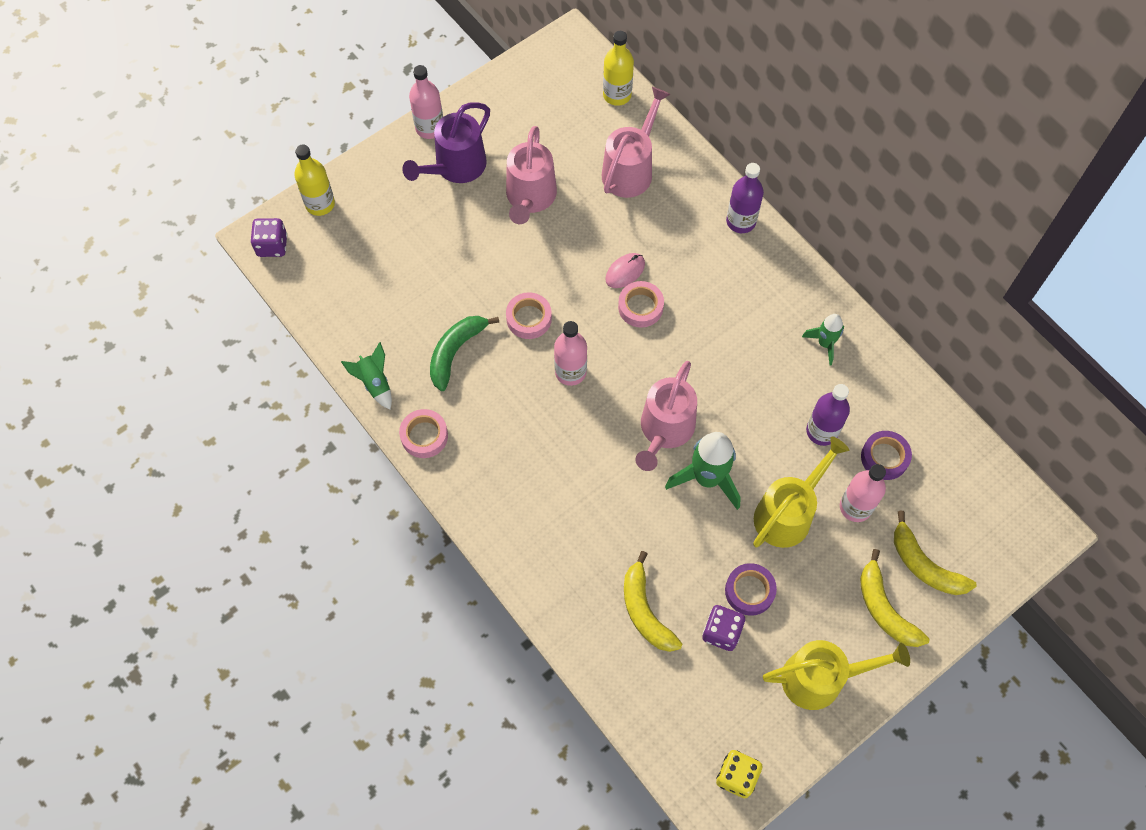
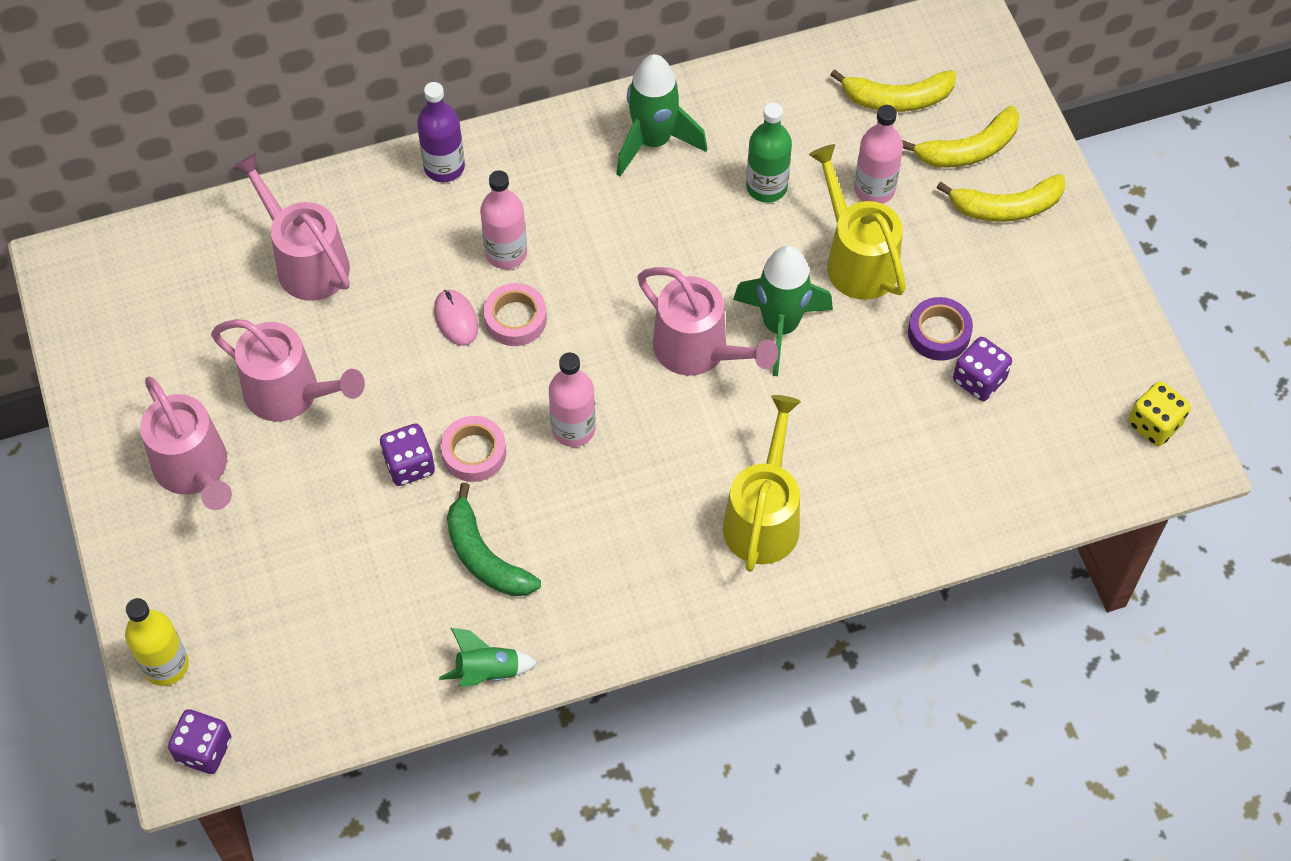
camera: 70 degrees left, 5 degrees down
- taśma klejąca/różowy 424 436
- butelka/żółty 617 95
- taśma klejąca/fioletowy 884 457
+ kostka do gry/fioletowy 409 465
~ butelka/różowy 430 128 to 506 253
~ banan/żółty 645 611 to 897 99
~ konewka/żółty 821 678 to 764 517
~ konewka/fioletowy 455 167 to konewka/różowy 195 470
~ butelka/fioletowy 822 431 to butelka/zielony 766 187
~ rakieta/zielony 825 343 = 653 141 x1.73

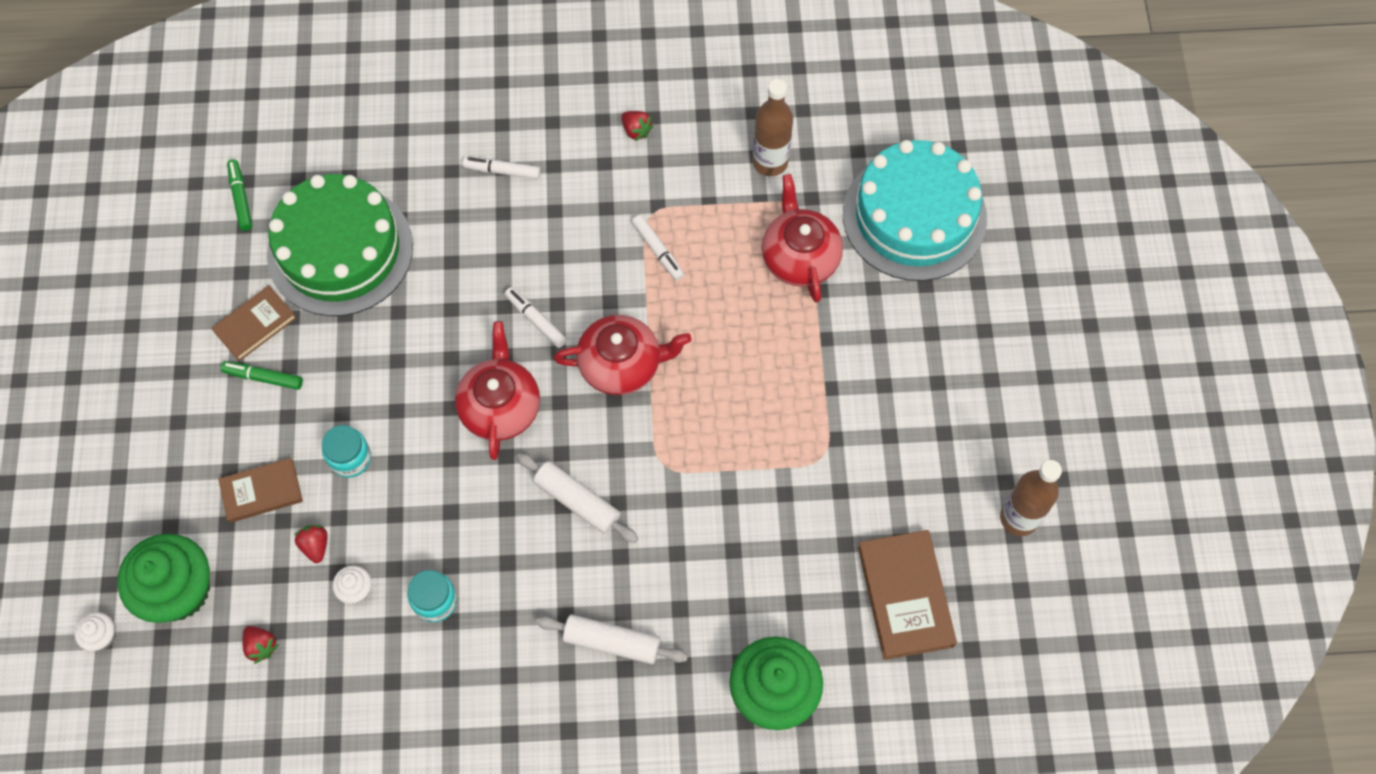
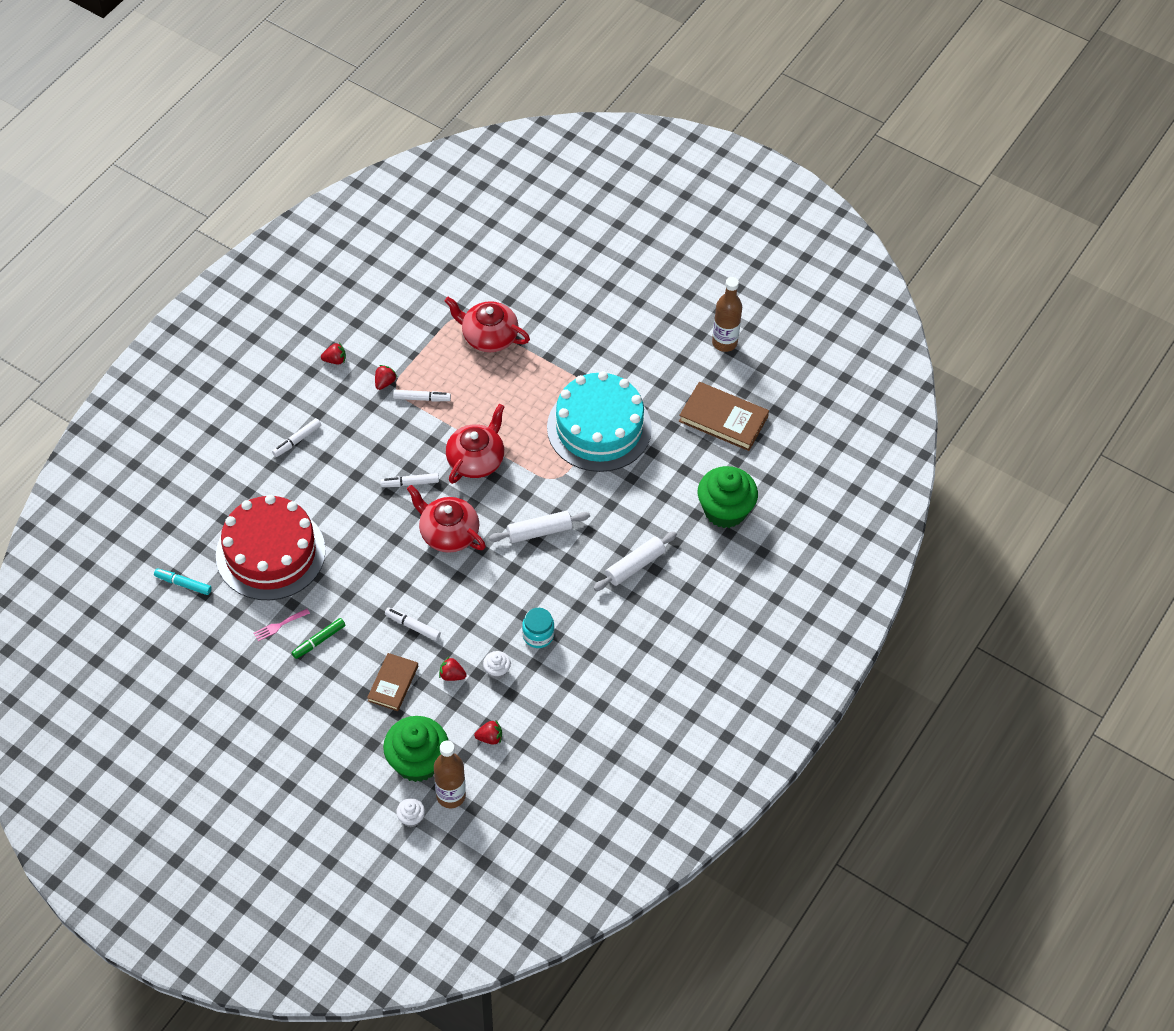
camera: 55 degrees left, 10 degrees down
+ truskawka/czerwony 385 382
~ butelka/brązowy 770 162 to 451 796
~ tort/turkusowy 914 216 to 599 428
~ książka/brązowy 255 325 to widelec/różowy 279 625
~ słoik/turkusowy 350 458 to flamaster/biały 412 626
~ flamaster/zielony 241 198 to flamaster/turkusowy 183 584
~ tort/zielony 340 250 to tort/czerwony 270 553

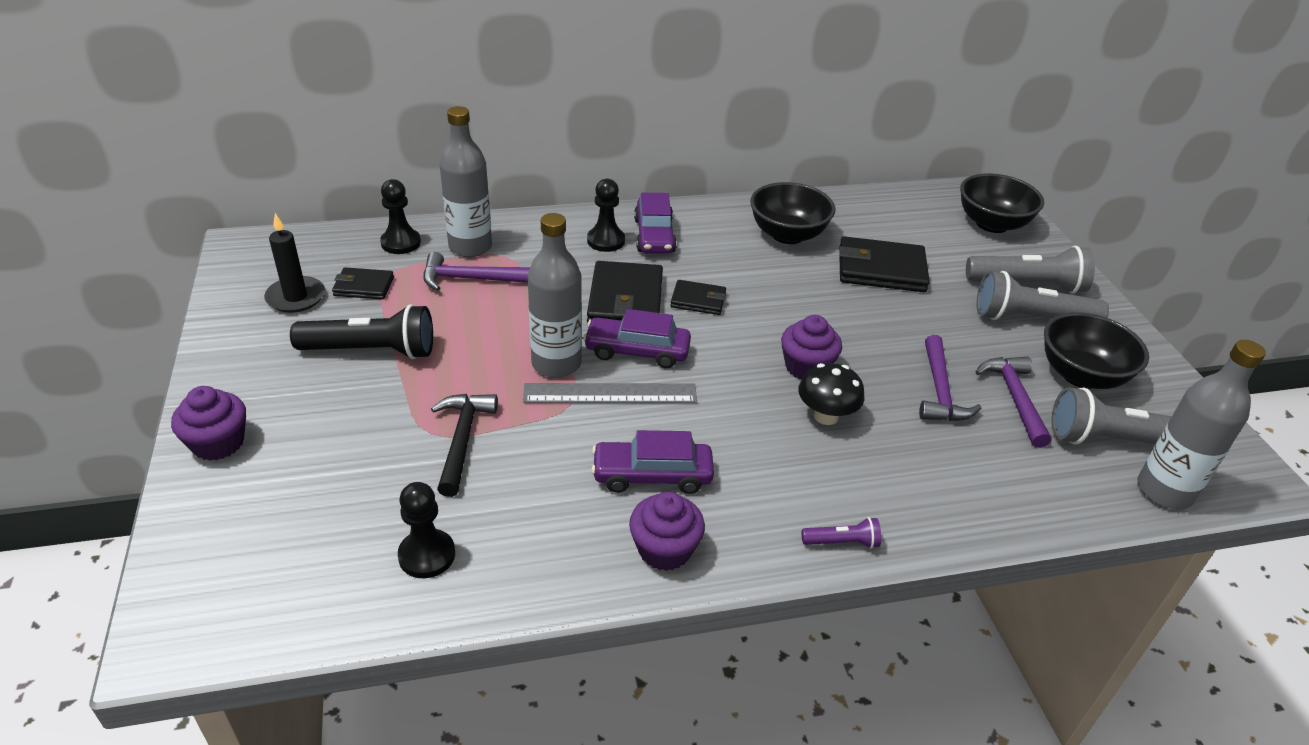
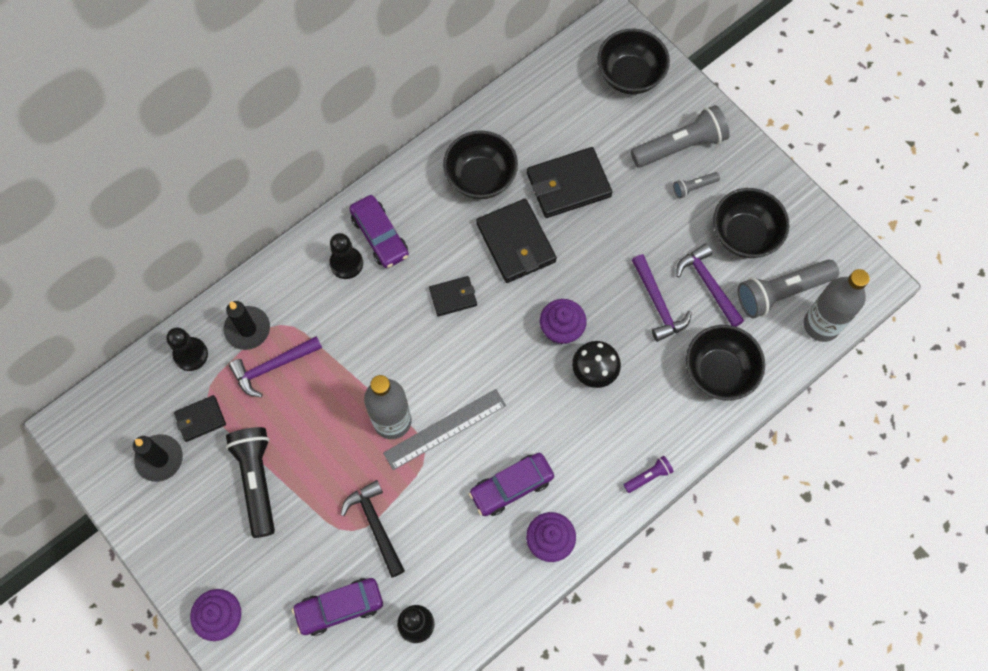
camera: 25 degrees left, 30 degrees up
+ miska/czarny 719 372
~ samochód/fioletowy 637 351 to 339 607
~ portfel/czarny 625 300 to 516 243
~ butelka/szary 470 247 to świeca/czarny 247 329
~ latarka/czarny 371 351 = 257 481 75 degrees counterclockwise
~ latarka/szary 1030 318 = 693 187 x0.48

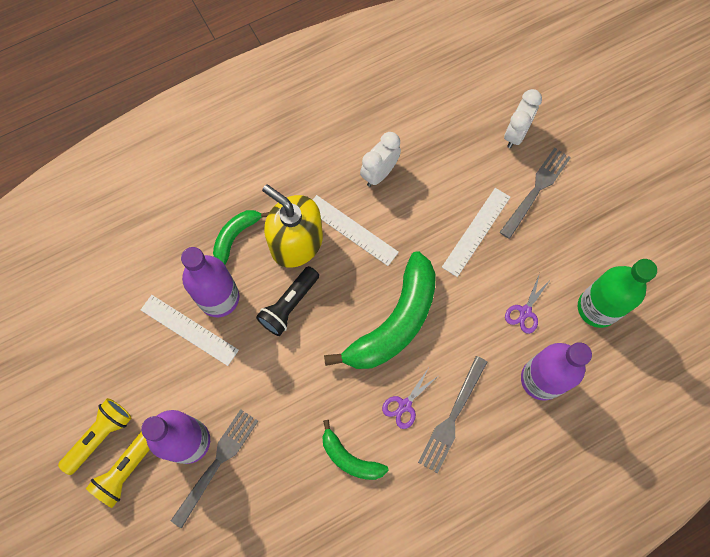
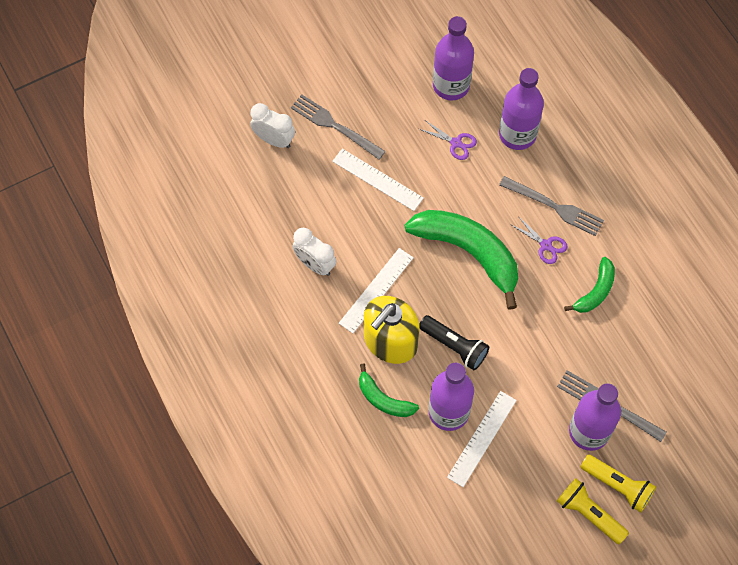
camera: 90 degrees left, 5 degrees down
~ butelka/zielony 597 308 to butelka/fioletowy 451 85

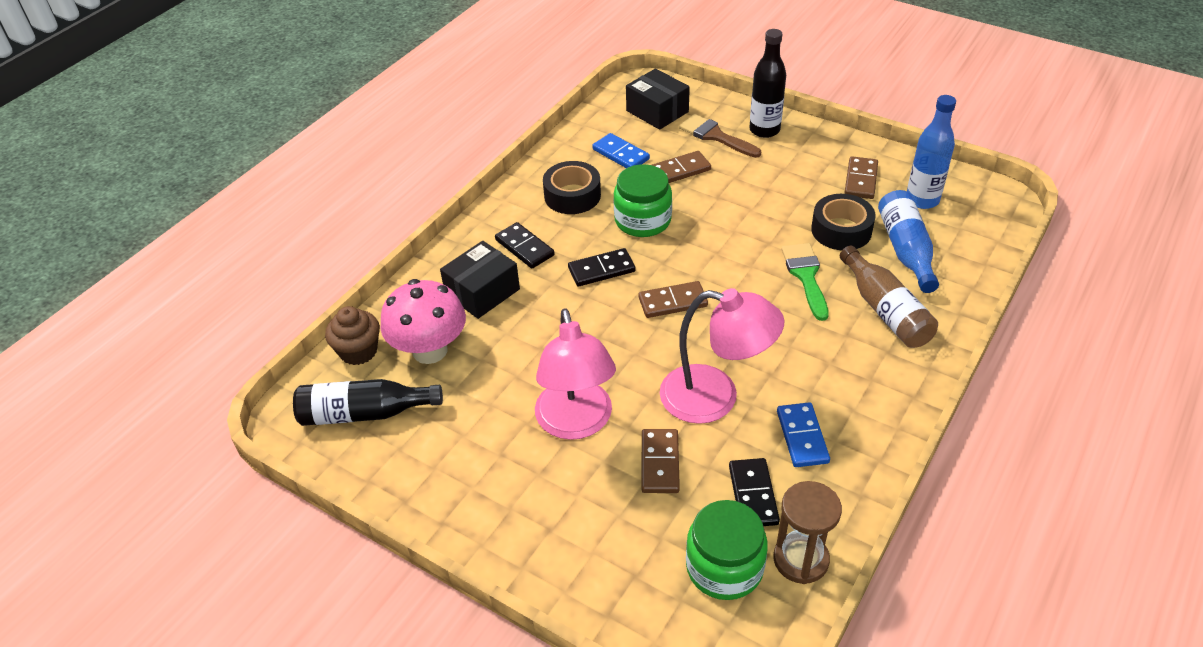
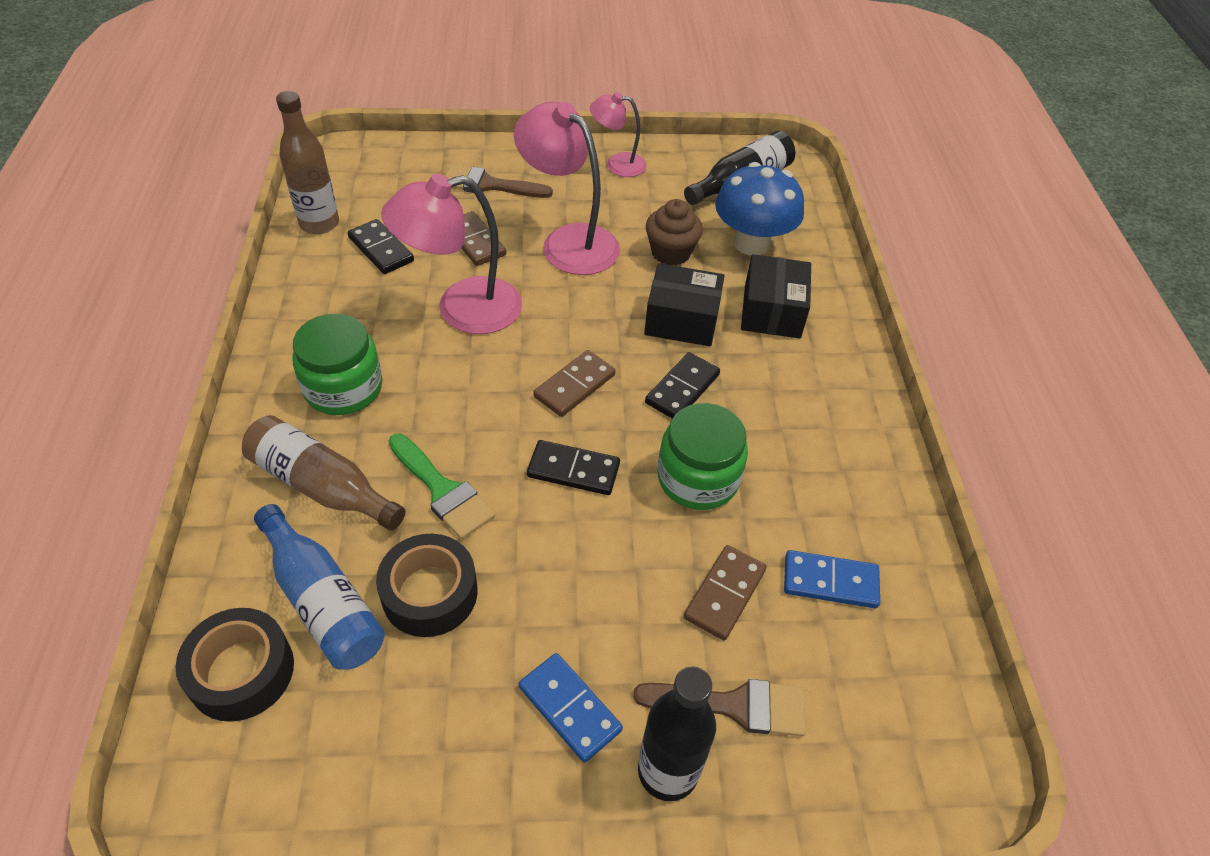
camera: 140 degrees right, 5 degrees up
- kostka domina/brązowy 860 180
- butelka/niebieski 922 200
+ pędzel/brązowy 489 185
+ lampka/różowy 617 164
~ muffinka/brązowy 358 351 to 671 252
~ kostka domina/czarny 524 248 to 573 470
~ taśma klejąca/czarny 572 195 to 241 671
~ pudełko/czarny 657 111 to 681 320
~ słoik/zielony 724 567 to 343 388
~ kostka domina/niebieski 802 437 to 570 708
~ klepsydra/brązowy 801 559 to butelka/brązowy 319 224
~ grzyb/różowy 430 350 to grzyb/niebieski 751 243

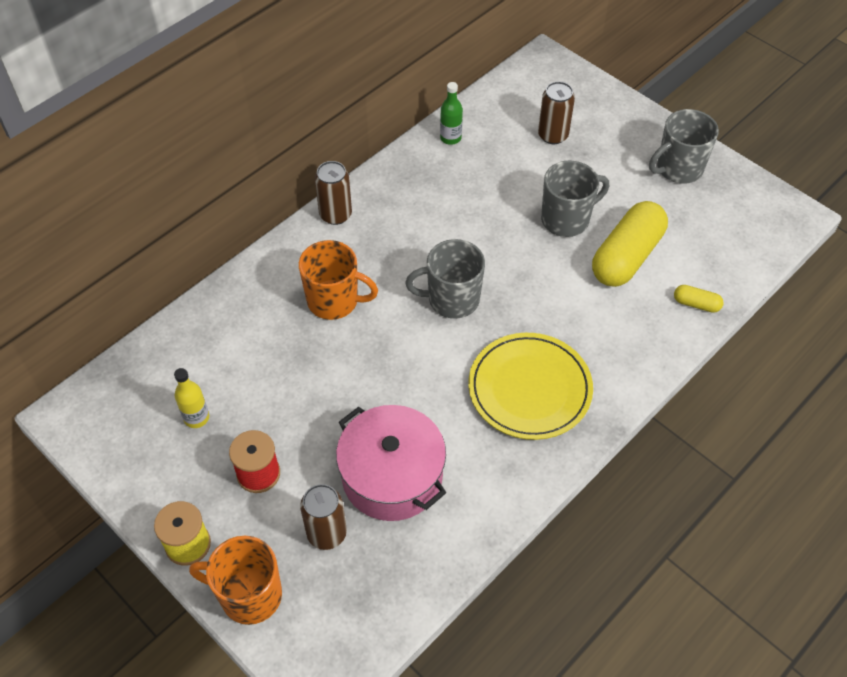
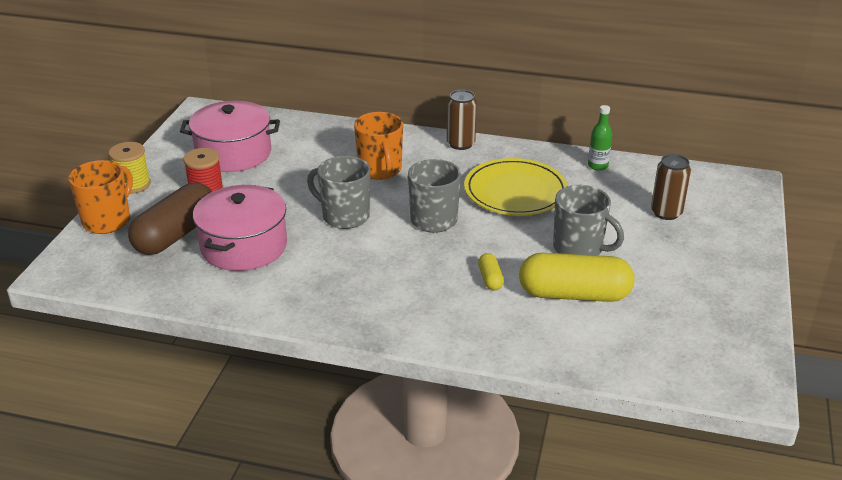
camera: 60 degrees right, 20 degrees down
~ talerz/żółty 529 389 to 515 191
~ kubek/szary 678 169 to 344 216
~ kapsułka/żółty 696 304 to 490 279
~ butelka/żółty 196 418 to garnek/różowy 233 153
~ puszka/brązowy 326 533 to kapsułka/brązowy 176 234
~ kubek/pomarańczowy 249 595 = 108 220 45 degrees clockwise

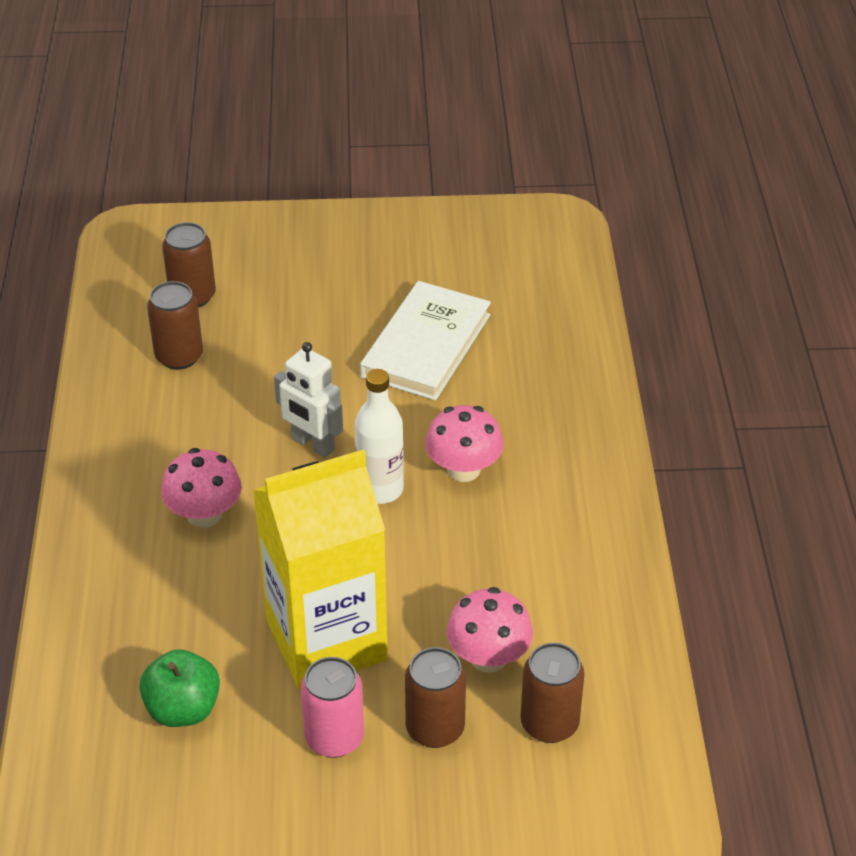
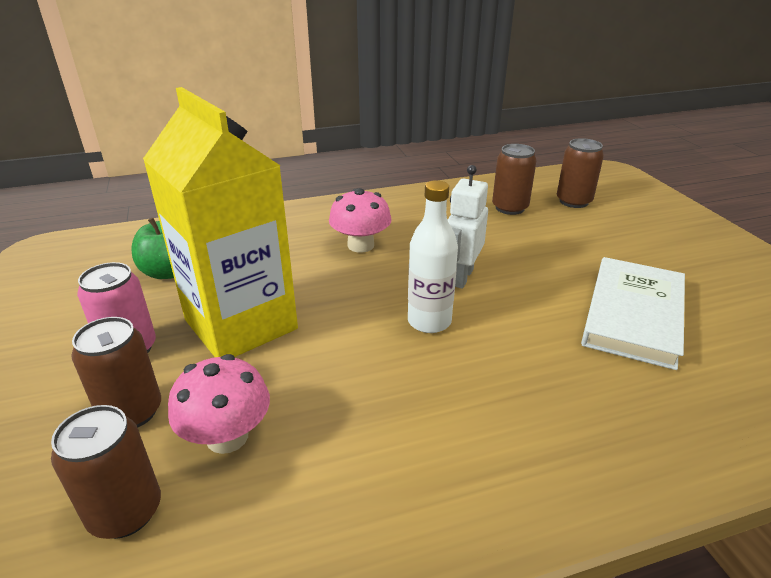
camera: 75 degrees right, 10 degrees down
- grzyb/różowy 463 469
~ książka/biały 426 345 = 633 315 75 degrees counterclockwise

